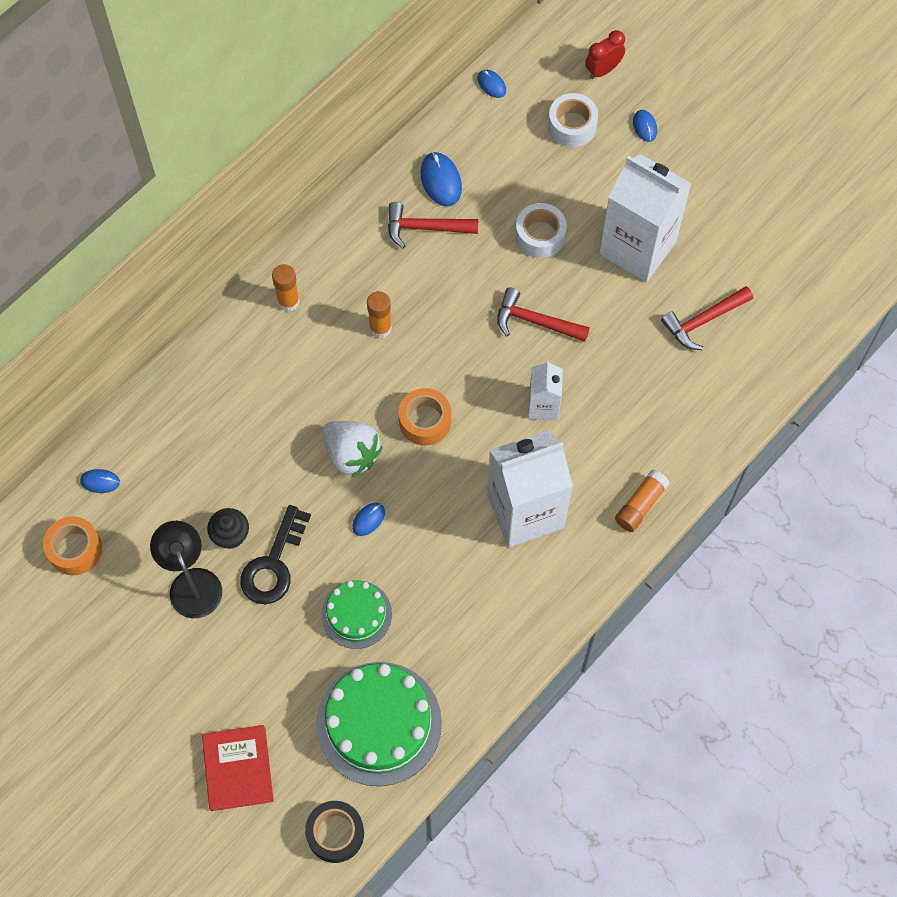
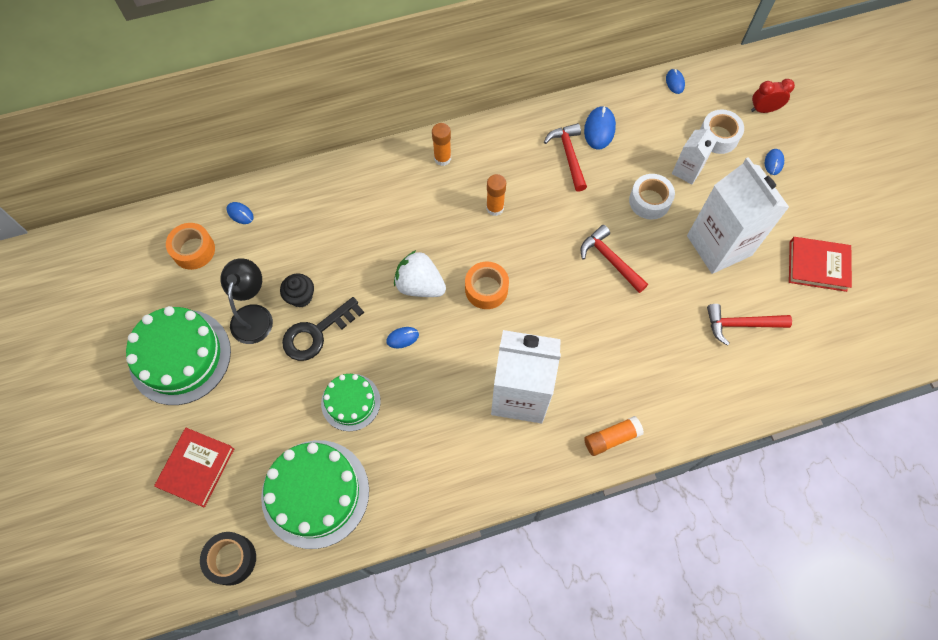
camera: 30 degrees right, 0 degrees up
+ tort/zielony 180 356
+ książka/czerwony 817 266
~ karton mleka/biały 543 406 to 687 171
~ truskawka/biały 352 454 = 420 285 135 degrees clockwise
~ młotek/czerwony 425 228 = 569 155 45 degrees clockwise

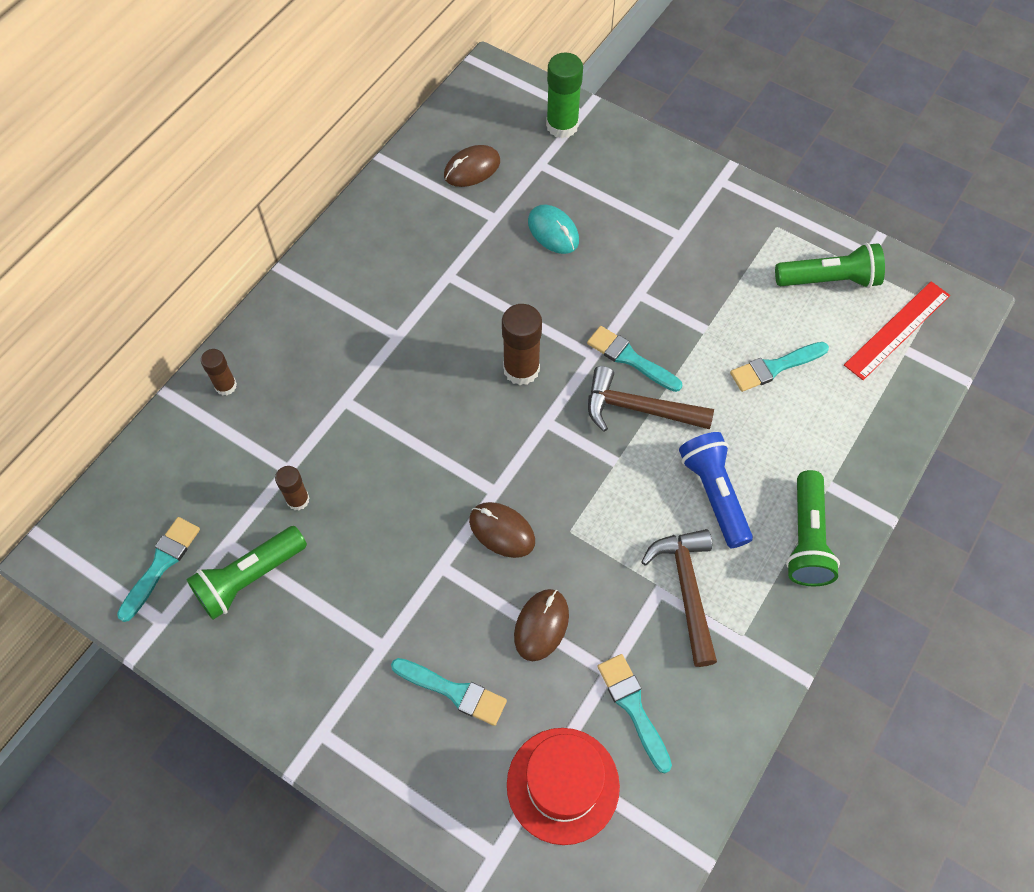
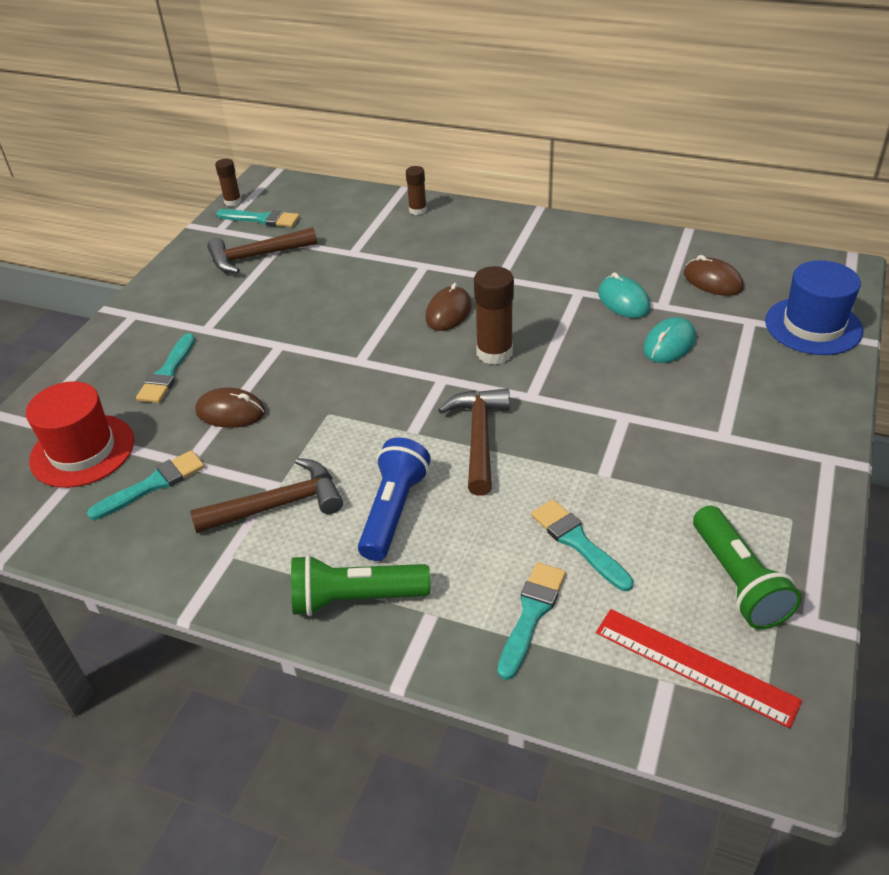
camera: 80 degrees right, 20 degrees down
+ myszka/turkusowy 623 301
~ klej w sztyfcie/brązowy 298 500 to 233 202
~ myszka/brązowy 502 531 to 448 312
~ pędzel/turkusowy 630 358 to 531 614
~ latarka/zielony 249 578 to młotek/brązowy 256 257
~ klej w sztyfcie/zielony 562 126 to kapelusz/niebieski 813 326
~ latarka/niebieski 714 494 = 393 511 45 degrees counterclockwise

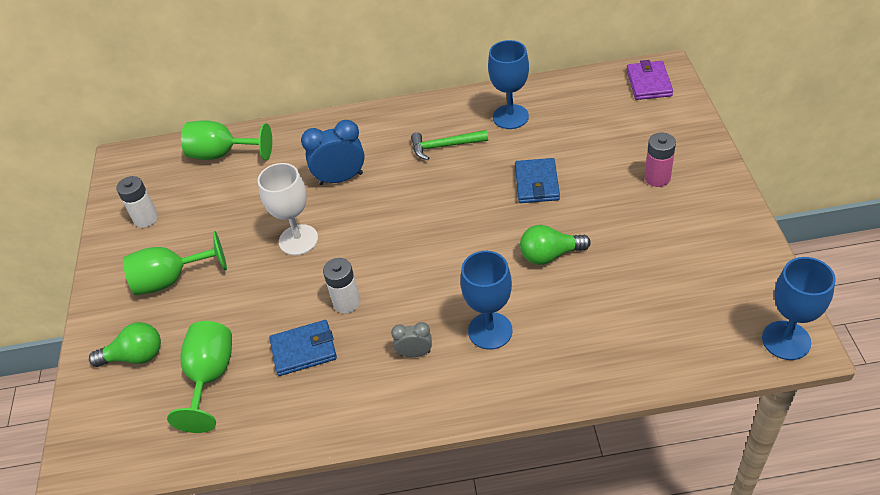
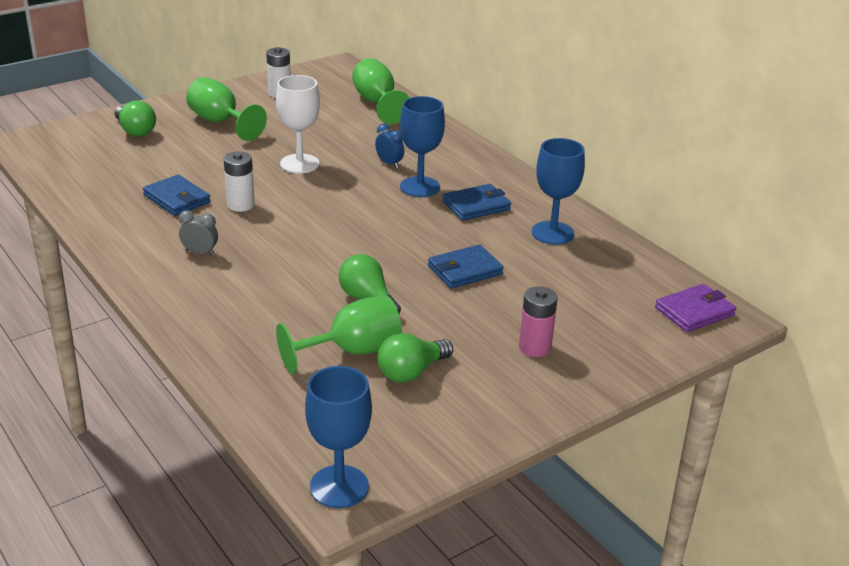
camera: 55 degrees right, 15 degrees down
+ żarówka/zielony 411 372
~ kielich/zielony 210 377 to 352 351
~ kielich/niebieski 490 331 to 420 187
~ młotek/zielony 444 146 to portfel/niebieski 476 206
~ budzik/szary 415 353 = 200 253 45 degrees counterclockwise
~ budzik/niebieski 340 179 = 389 164 x0.56

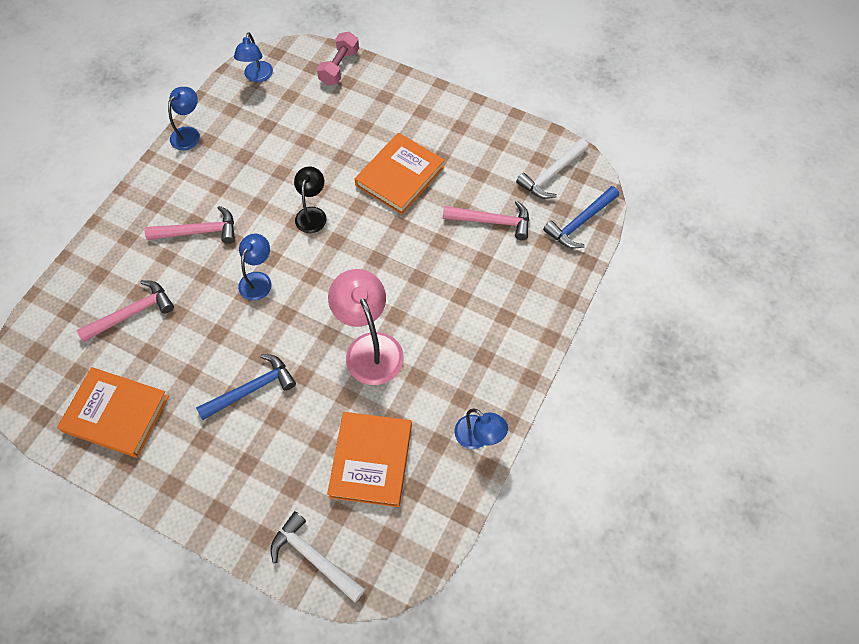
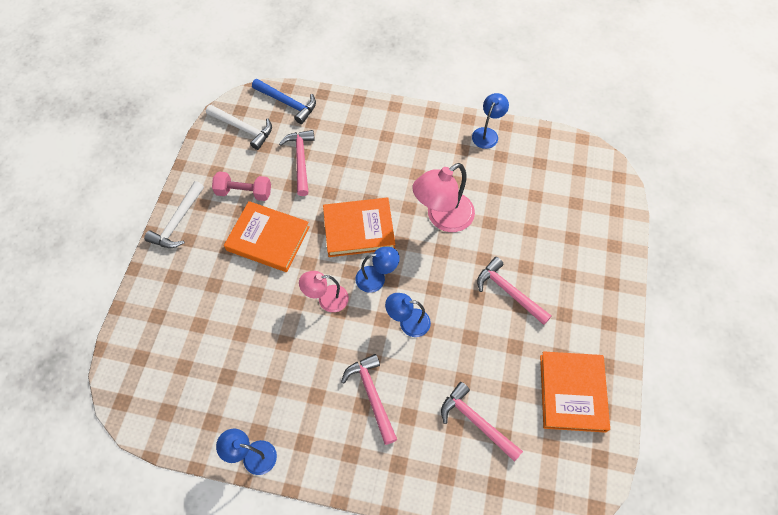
camera: 105 degrees left, 0 degrees up
~ lampka/niebieski 257 77 to 377 278
~ młotek/biały 314 558 to 178 222
~ hantel/różowy 339 67 to 244 192
~ książka/pomarańczowy 371 460 to 359 229
~ młotek/niebieski 251 389 to młotek/różowy 509 292
~ lampka/czarny 312 214 to lampka/różowy 326 299

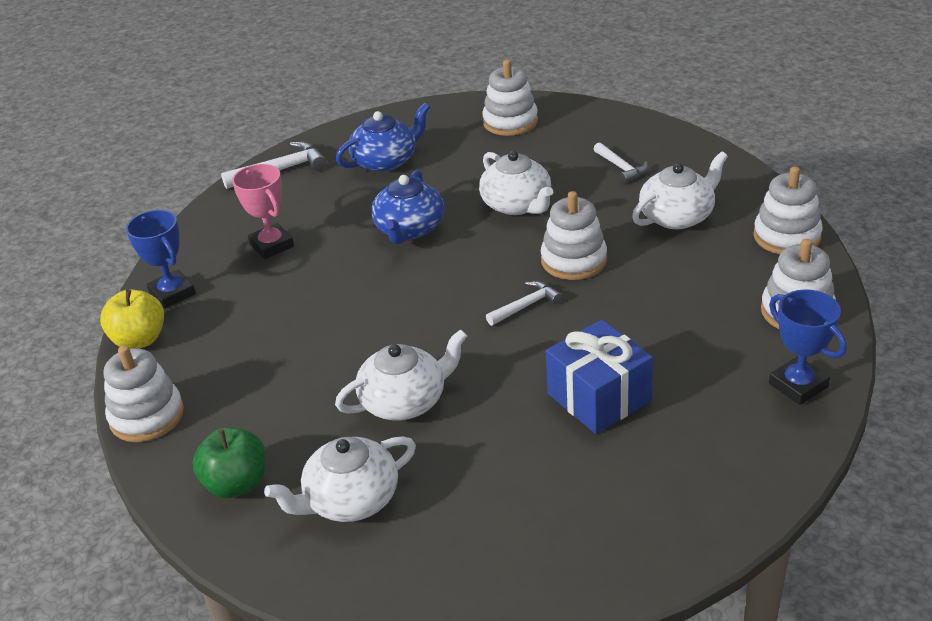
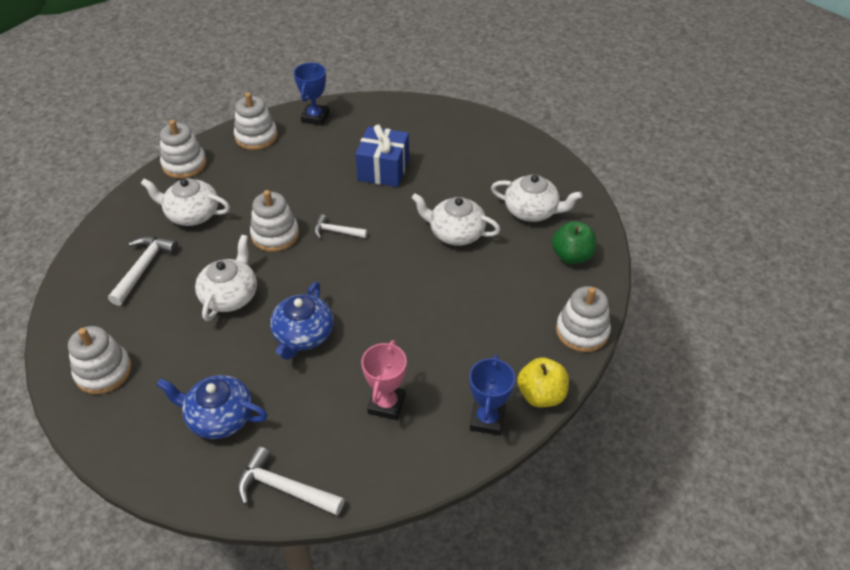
camera: 135 degrees left, 10 degrees up
~ imbryk/niebieski 409 229 = 303 335 135 degrees clockwise
~ młotek/biały 621 168 = 144 268 x1.56

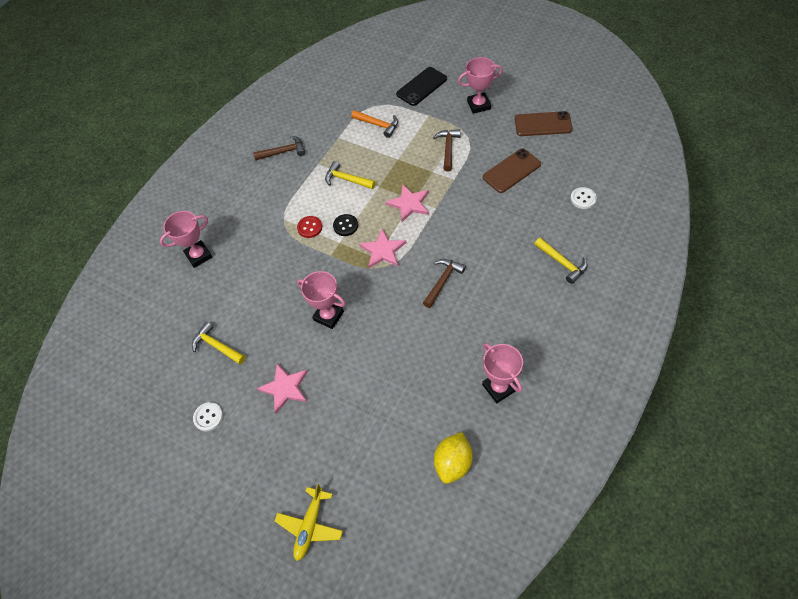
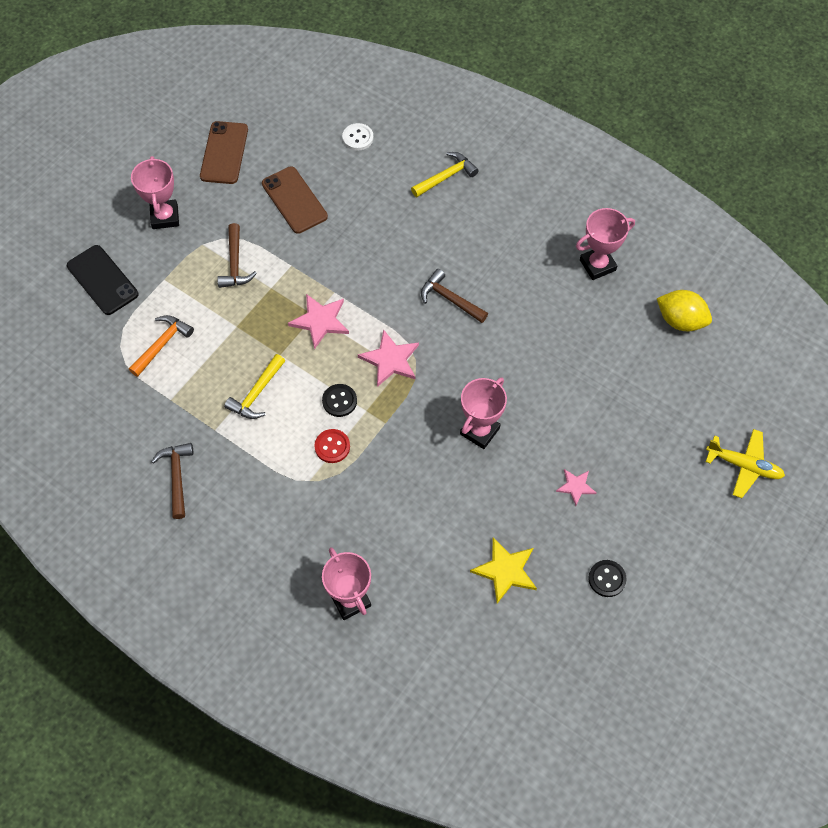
camera: 90 degrees left, 5 degrees up
~ młotek/żółty 217 346 to gwiazda/żółty 505 570
~ guzik/biały 208 417 to guzik/czarny 607 579
~ młotek/brązowy 448 148 = 235 264 105 degrees counterclockwise
~ gwiazda/różowy 285 388 = 576 486 x0.61

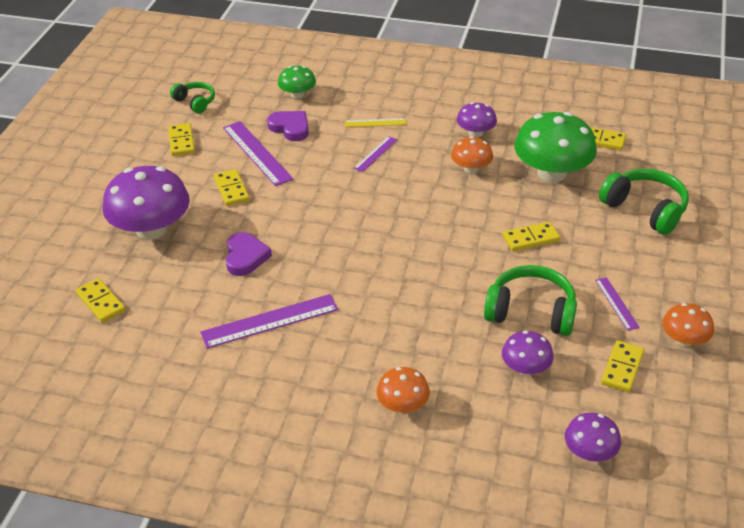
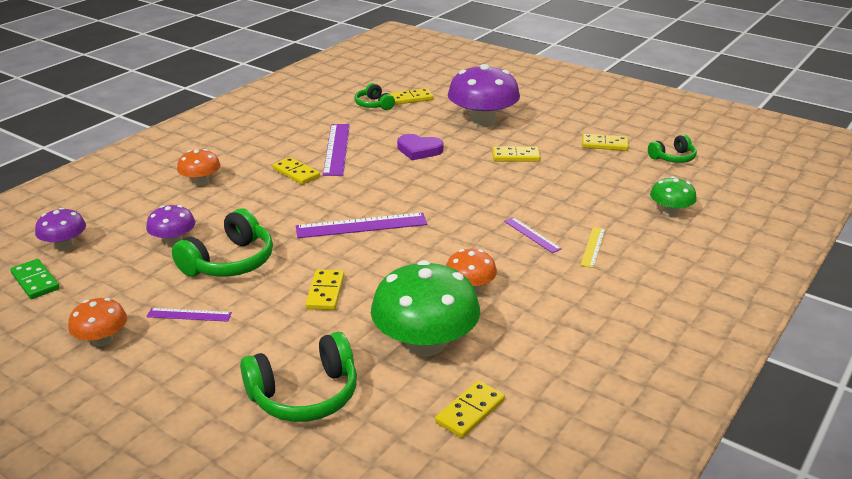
camera: 110 degrees right, 10 degrees down
- serce/fioletowy 290 128
- grzyb/fioletowy 475 133
+ kostka domina/zielony 35 281
+ słuchawki/zielony 374 105
~ linijka/fioletowy 257 153 to 361 225
~ kostka domina/żółty 622 368 to 296 173

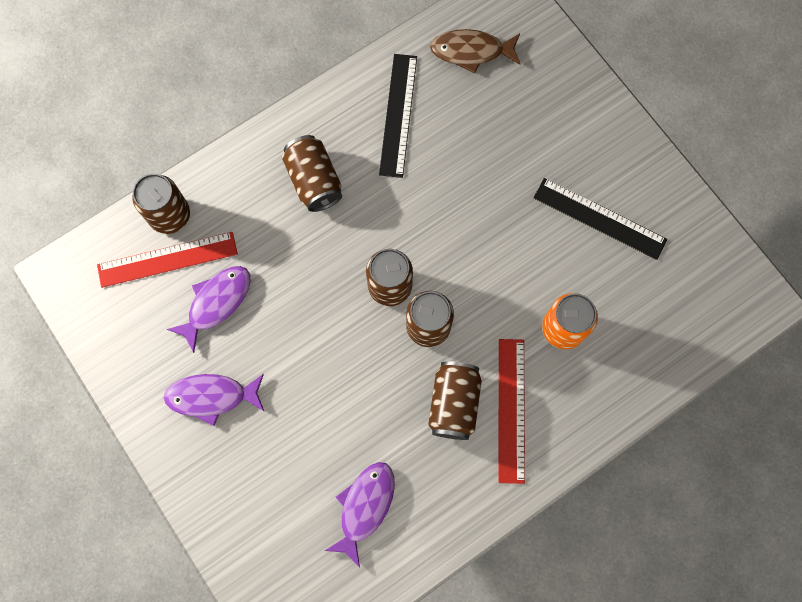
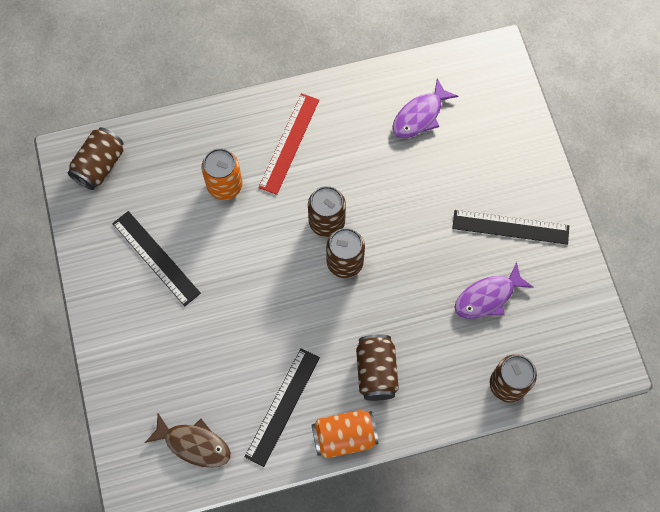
camera: 160 degrees left, 5 degrees down
- linijka/czerwony 167 259
+ puszka/pomarańczowy 344 436
~ puszka/brązowy 454 404 to 100 165
~ ryba/fioletowy 211 396 to linijka/czarny 510 227

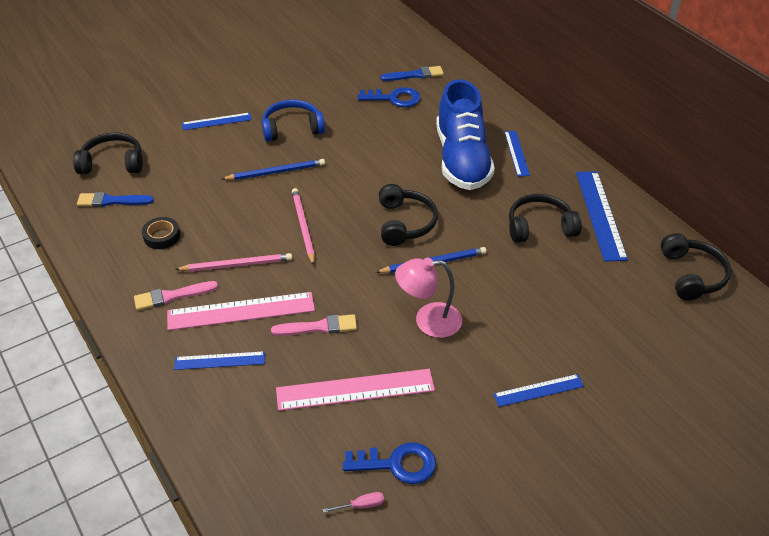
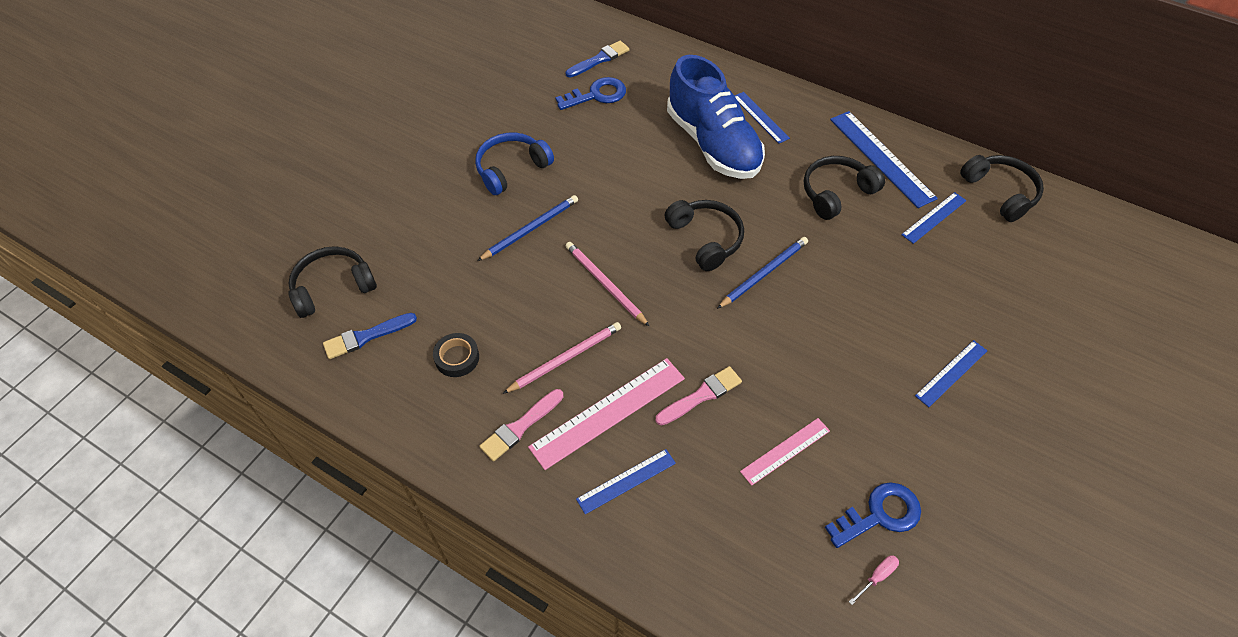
camera: 25 degrees left, 10 degrees up
- lampka/różowy 428 321
~ linijka/niebieski 216 121 to 934 217
~ linijka/różowy 355 390 = 785 451 x0.59

